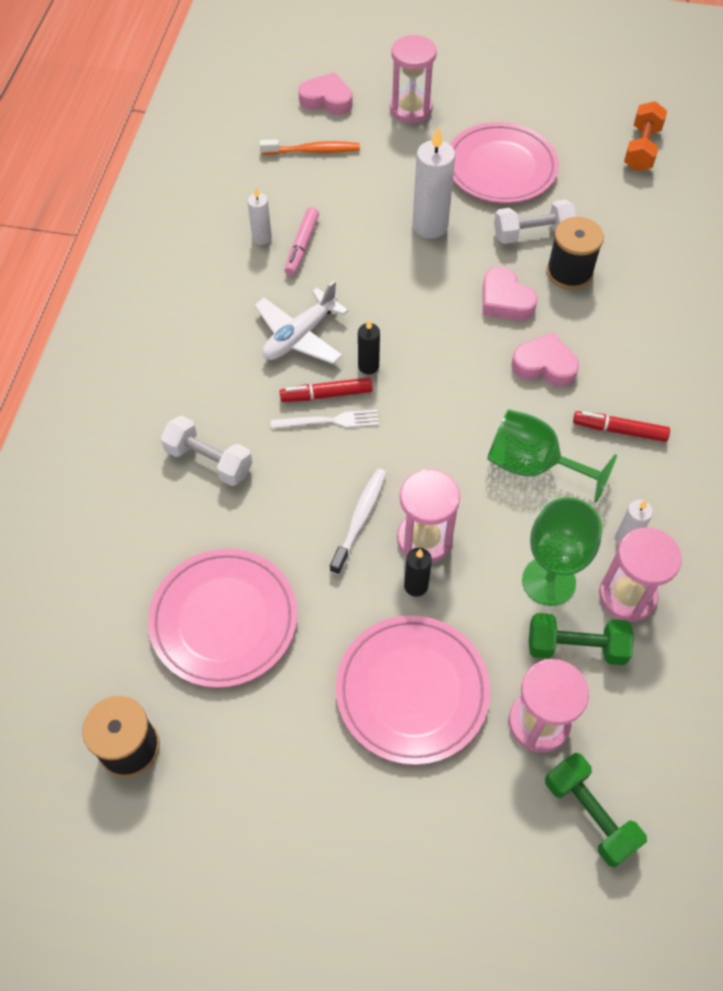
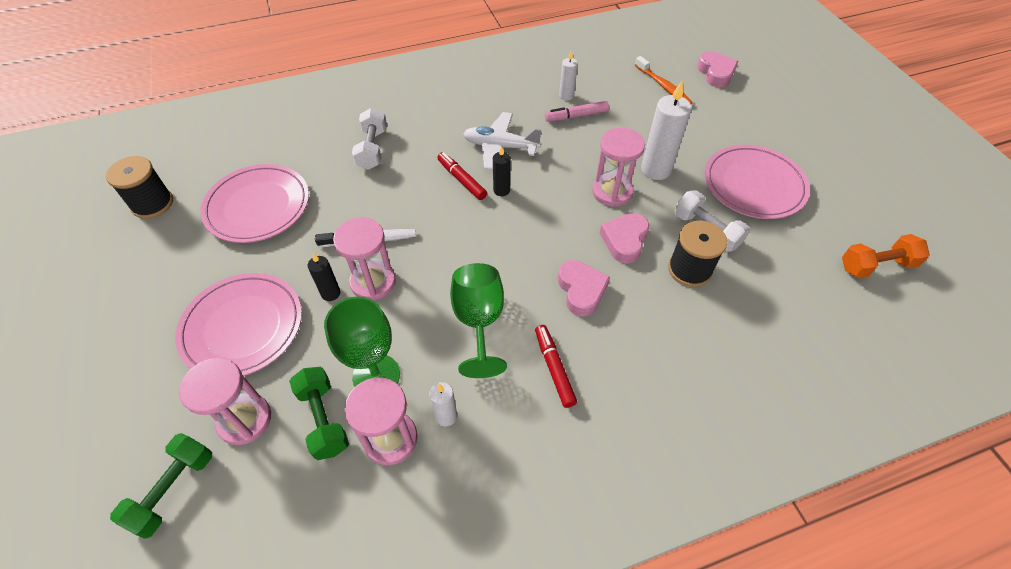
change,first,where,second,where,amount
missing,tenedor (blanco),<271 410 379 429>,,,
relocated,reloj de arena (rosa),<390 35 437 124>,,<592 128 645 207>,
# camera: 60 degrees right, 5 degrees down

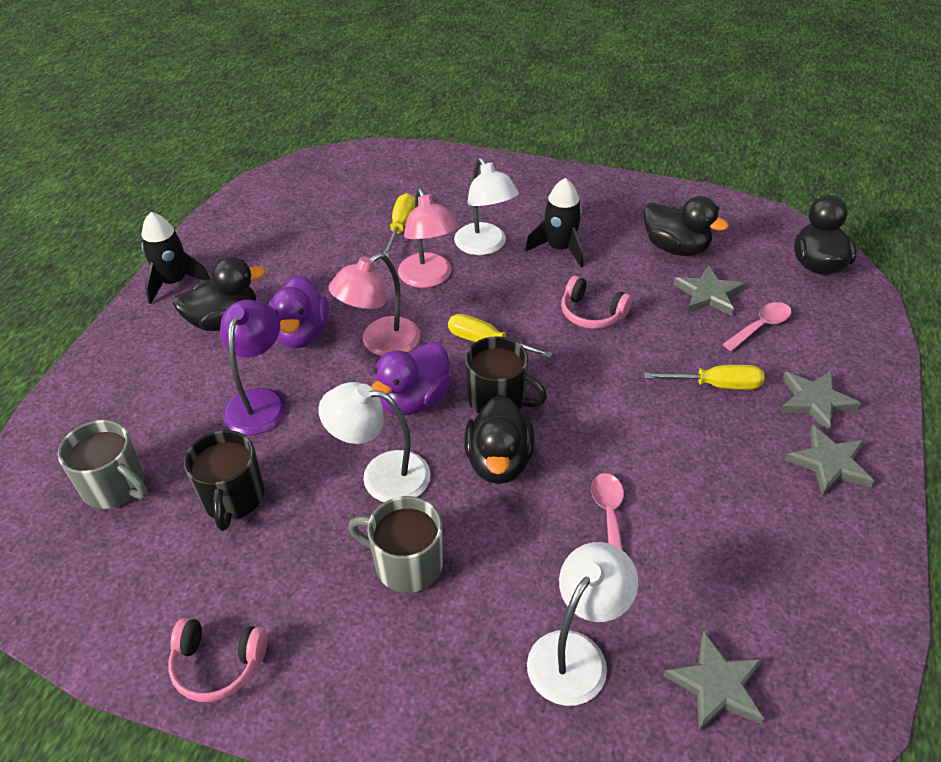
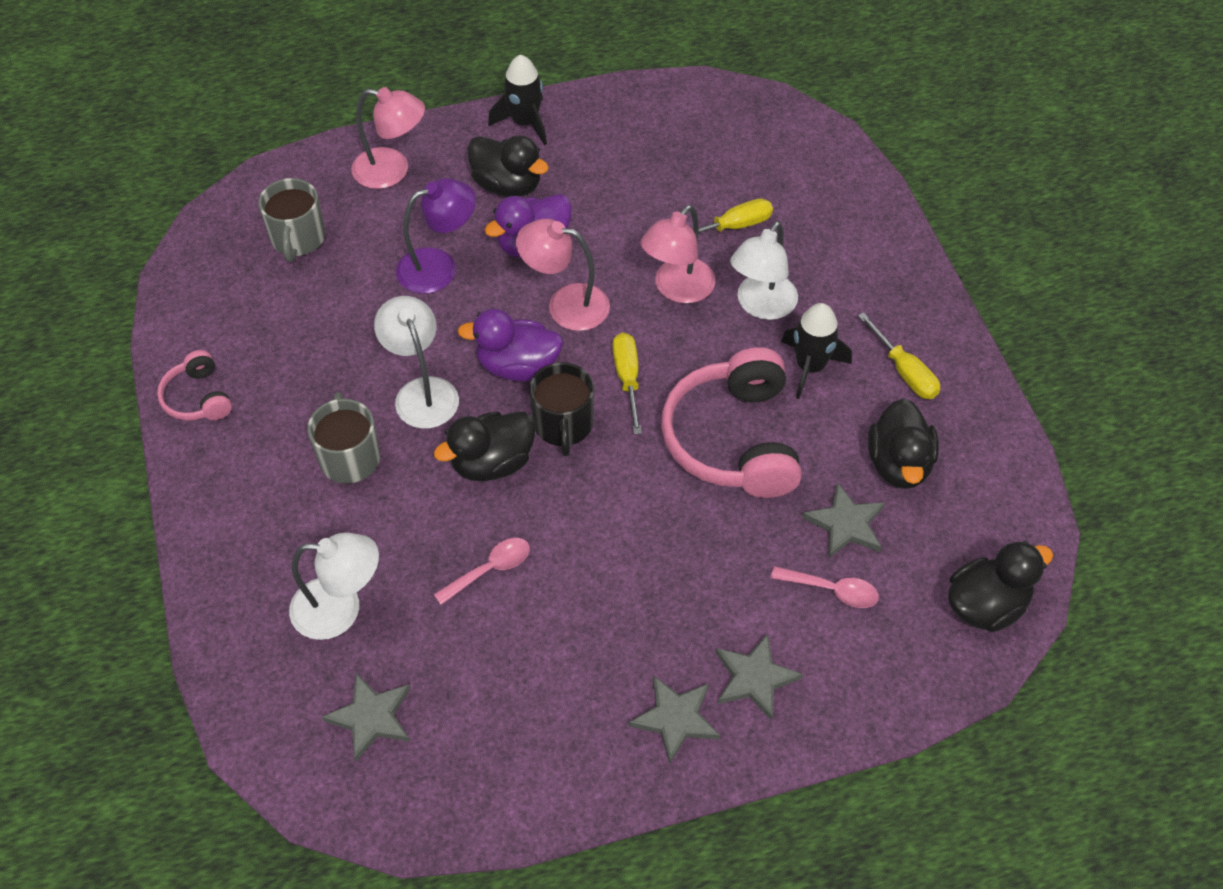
change,first,where,second,where,amount
missing,taza (negro),<184 430 264 531>,,,
size,auriculares (rosa),<561 276 632 329>,,<661 347 802 498>,x1.99
relocated,destornillador (amarillo),<644 365 764 390>,,<858 312 940 399>,
appeared,,,lámpara (rosa),<351 87 425 189>,
# camera: 55 degrees right, 10 degrees up

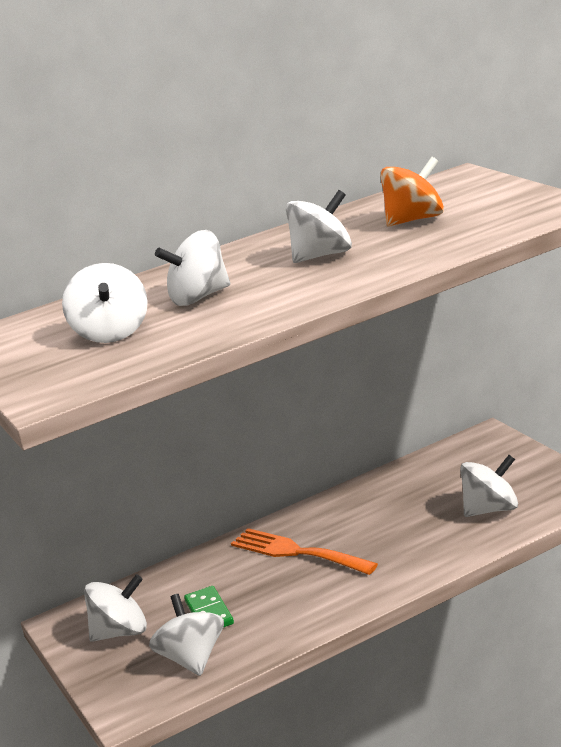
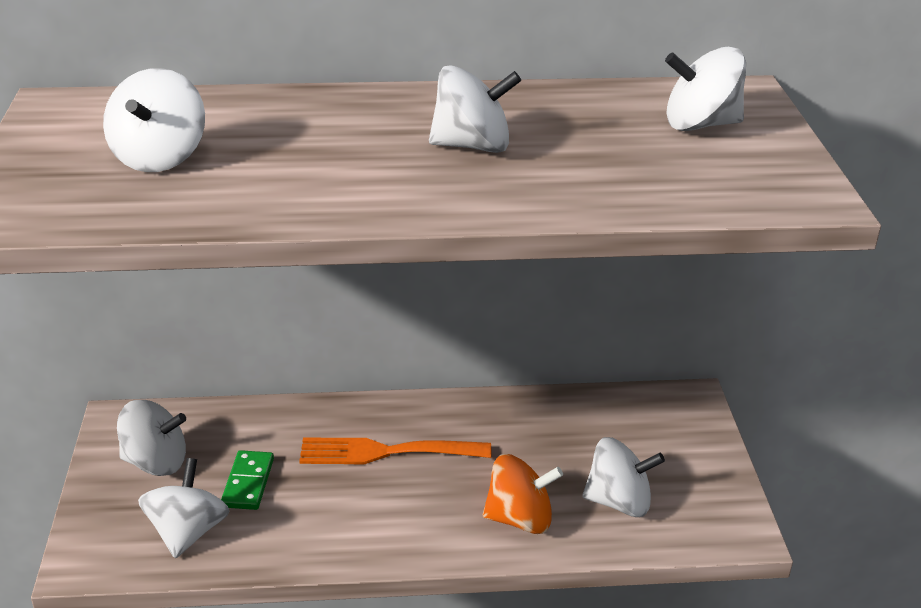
change,first,where,second,where,amount
relocated,peonza (blanco),<155 230 230 306>,,<665 47 746 131>,
spun,tenedor (naranja),<231 528 378 575>,,<299 437 491 464>,60 degrees counterclockwise
relocated,peonza (naranja),<380 157 444 227>,,<483 454 563 534>,
# camera: 20 degrees right, 10 degrees up

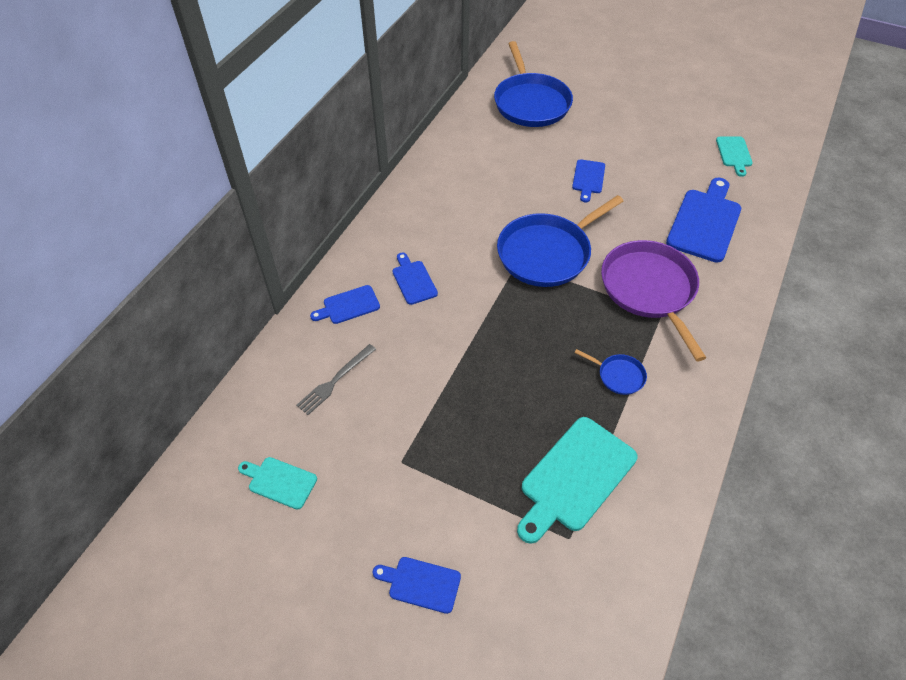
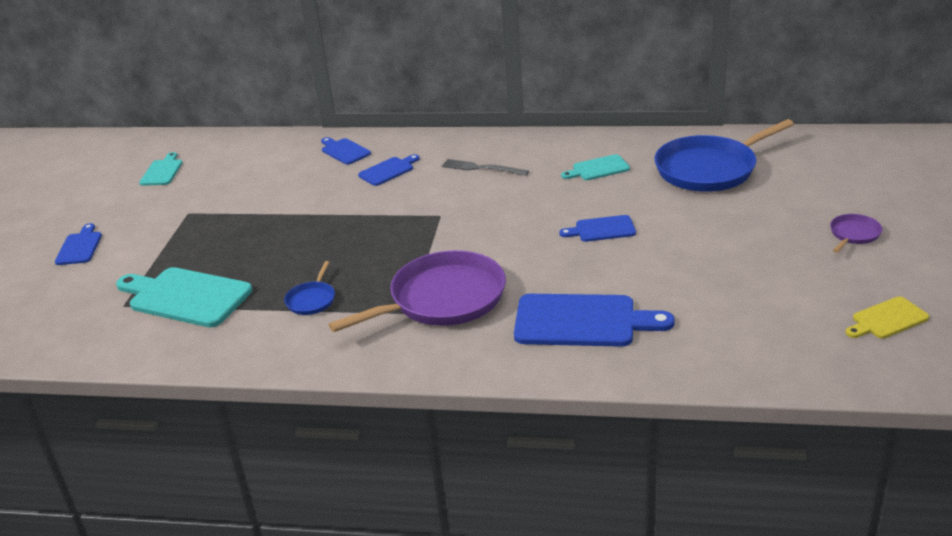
change,first,where,second,where,amount
relocated,tenedor (gris),<296 344 376 415>,,<442 159 529 176>,
missing,sartén (azul),<497 195 623 287>,,,
relocated,tabla de cortar (turquesa),<716 137 753 177>,,<561 154 630 180>,
appeared,,,sartén (morado),<830 214 882 253>,
appeared,,,tabla de cortar (amarillo),<845 296 929 339>,
# camera: 75 degrees right, 20 degrees down

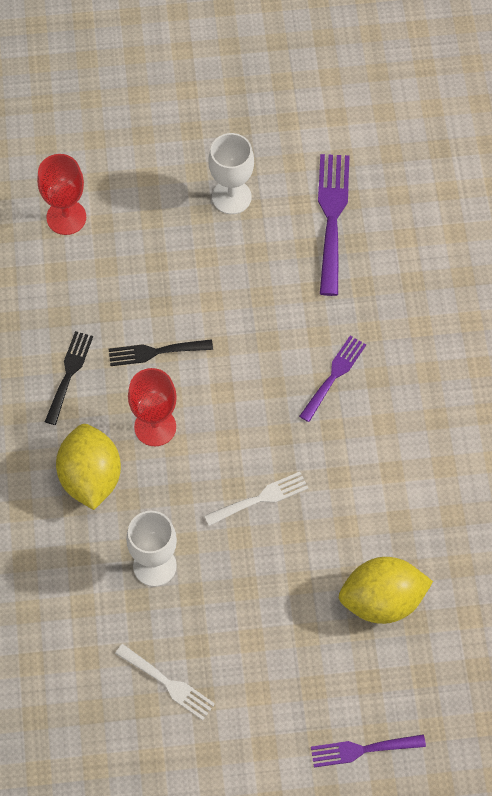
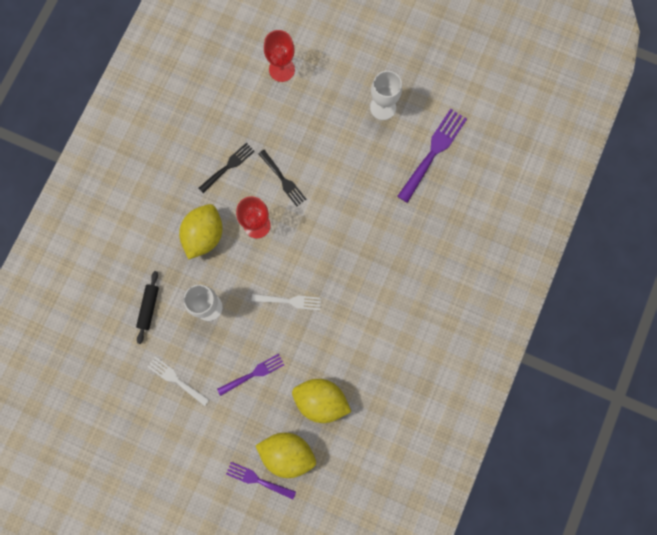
change,first,where,second,where,amount
spun,tenedor (negro),<109 339 213 366>,,<259 150 307 206>,150 degrees counterclockwise
spun,tenedor (blanco),<115 644 215 720>,,<148 356 209 406>,150 degrees clockwise
relocated,tenedor (morado),<299 336 366 422>,,<217 354 284 396>,
appeared,,,rodillo (negro),<136 271 159 344>,
appeared,,,limón (amarillo),<255 433 316 478>,
# camera: 30 degrees right, 15 degrees up

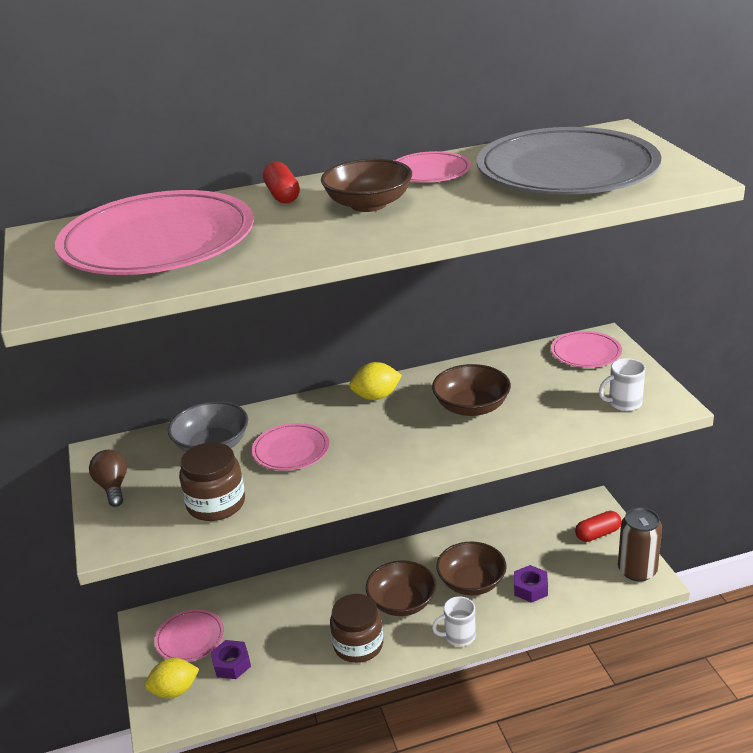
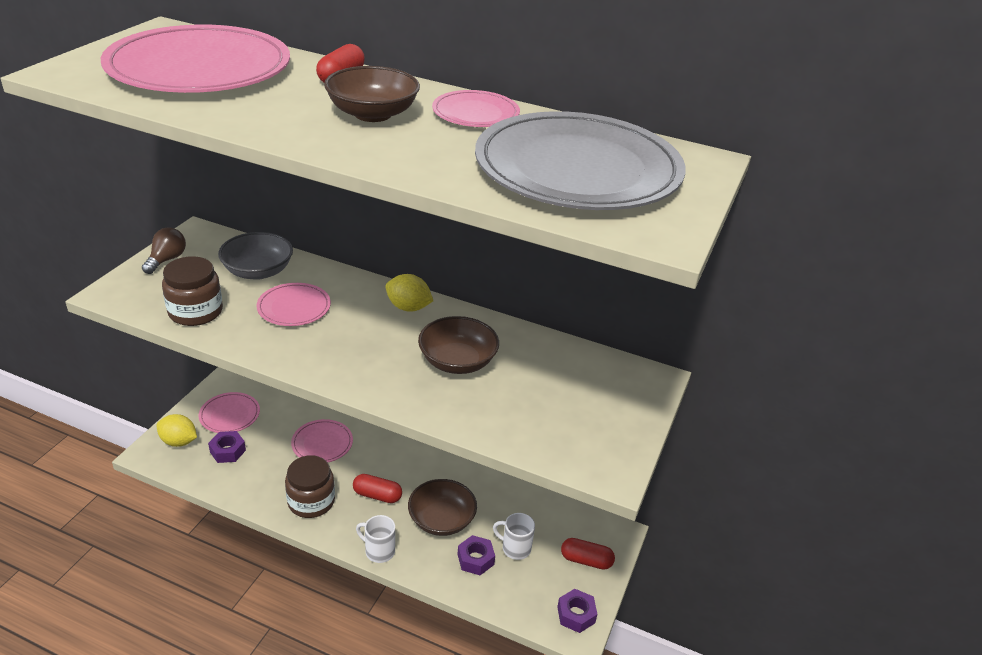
change,first,where,second,where,amount
exchanged,cuenco (marrón),<366 560 437 616>,cápsula (rojo),<353 474 402 503>,
relocated,plato (rosa),<551 331 622 368>,,<291 419 353 463>,
relocated,taza (blanco),<599 358 646 411>,,<493 513 535 560>,
exchanged,lata (marrón),<618 508 662 581>,tuerca (morado),<557 589 597 633>,
# camera: 35 degrees right, 5 degrees up

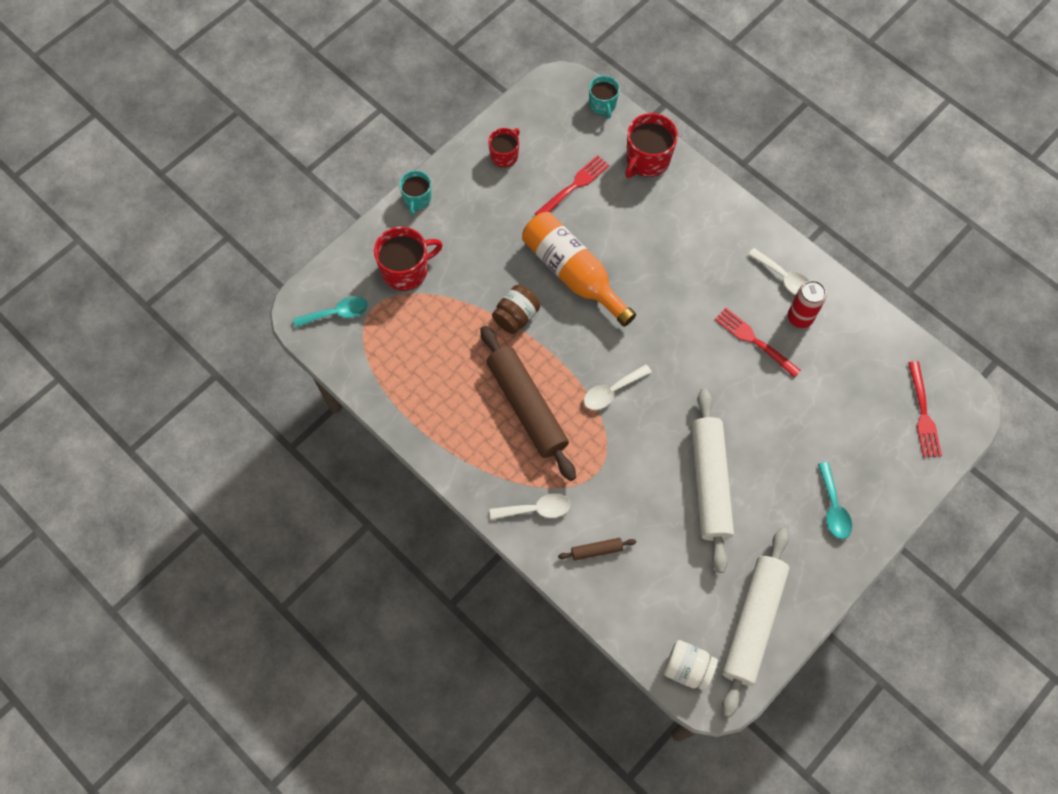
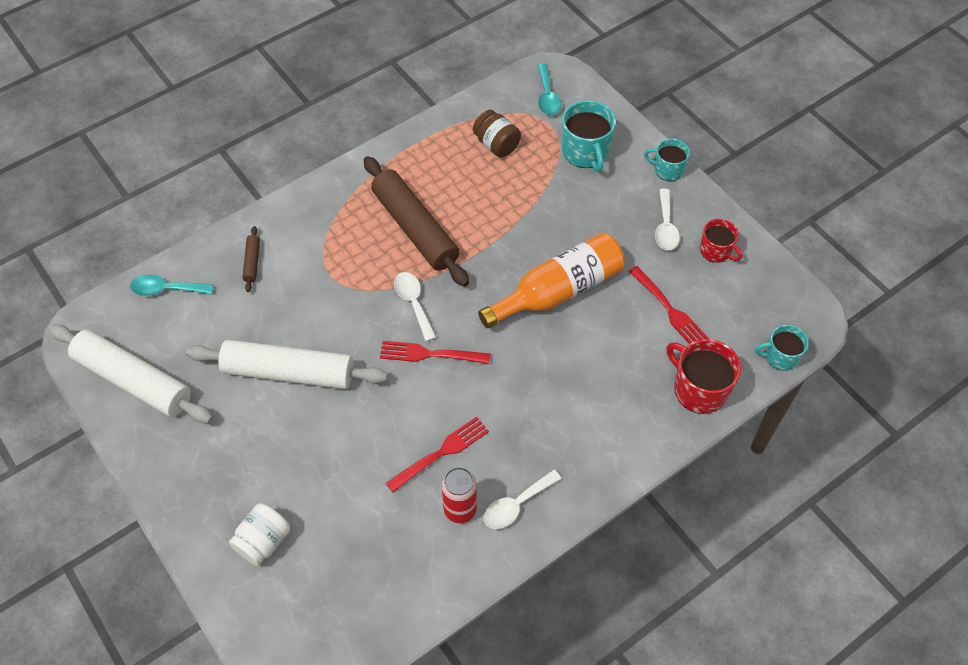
change,first,where,second,where,amount
colour,taza (rojo),<374 227 443 291>,taza (turquesa),<562 100 616 172>,
spun,rodillo (marrón),<481 326 576 481>,,<363 156 469 287>,75 degrees clockwise
relocated,cuchara (blanco),<490 494 570 520>,,<655 189 680 250>,
relocated,tarro (marrón),<492 285 540 334>,,<473 110 521 157>,
relocated,tarro (blanco),<664 640 718 691>,,<229 503 290 566>,
relocated,cuchara (turquesa),<818 462 852 539>,,<130 274 214 296>,
relocated,tenedor (rojo),<908 361 942 457>,,<380 341 491 364>,
# camera: 100 degrees right, 10 degrees down

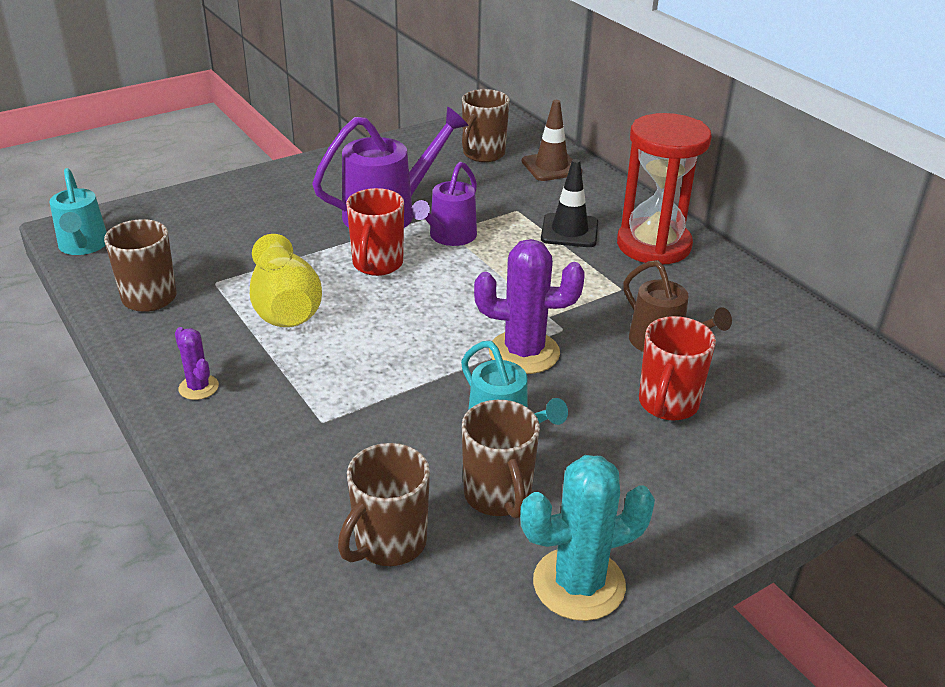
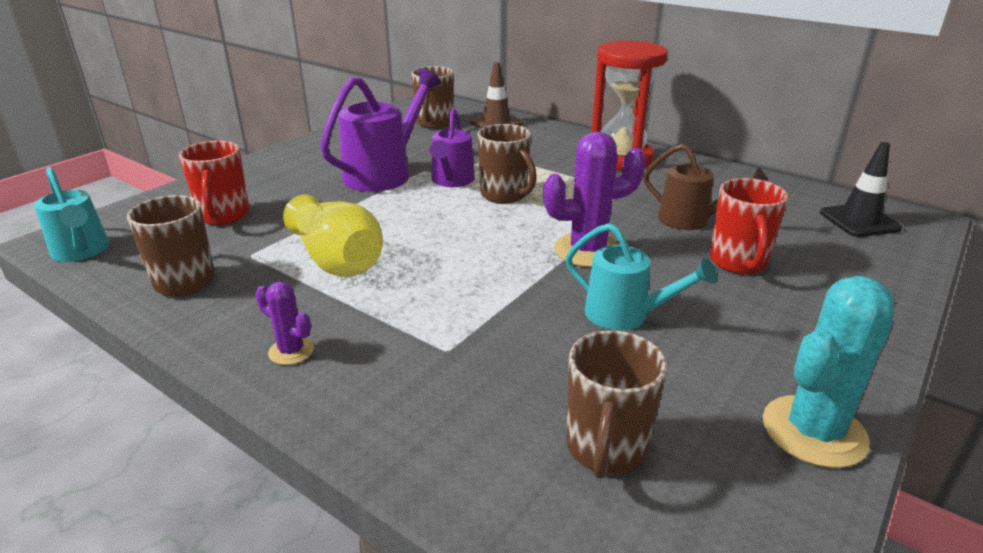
change,first,where,second,where,amount
relocated,taza (rojo),<346 188 404 276>,,<179 140 250 225>,
relocated,taza (marrón),<462 400 540 519>,,<478 124 537 204>,
relocated,cono de tráfico (negro),<541 159 598 247>,,<820 142 902 237>,
# camera: 20 degrees left, 5 degrees down

